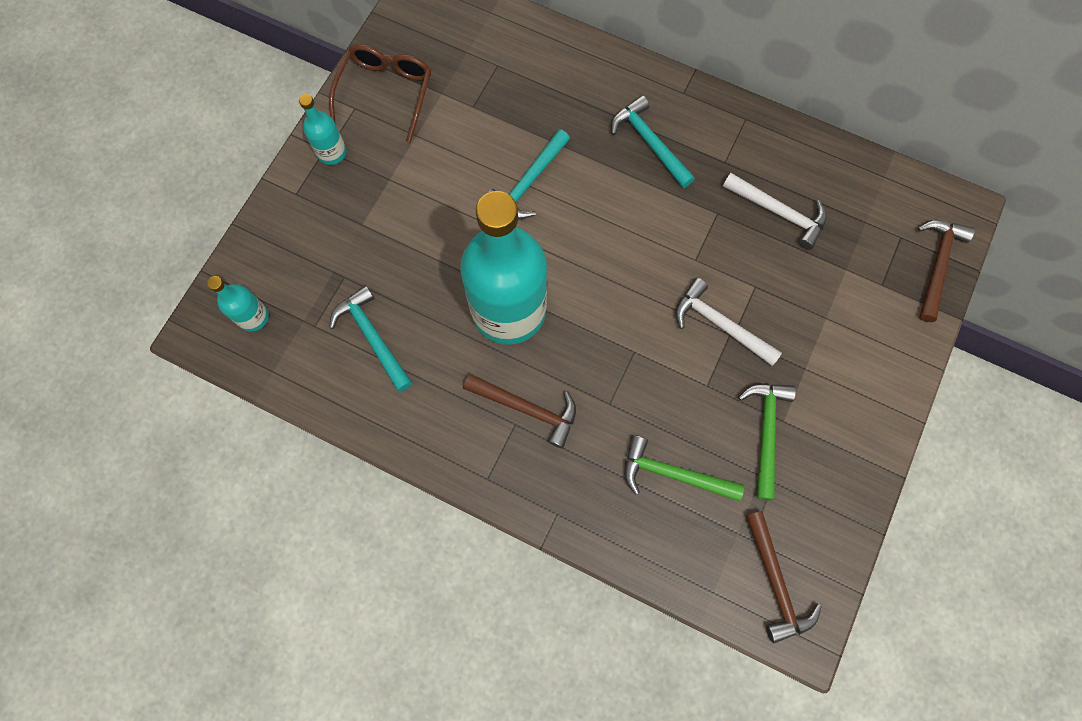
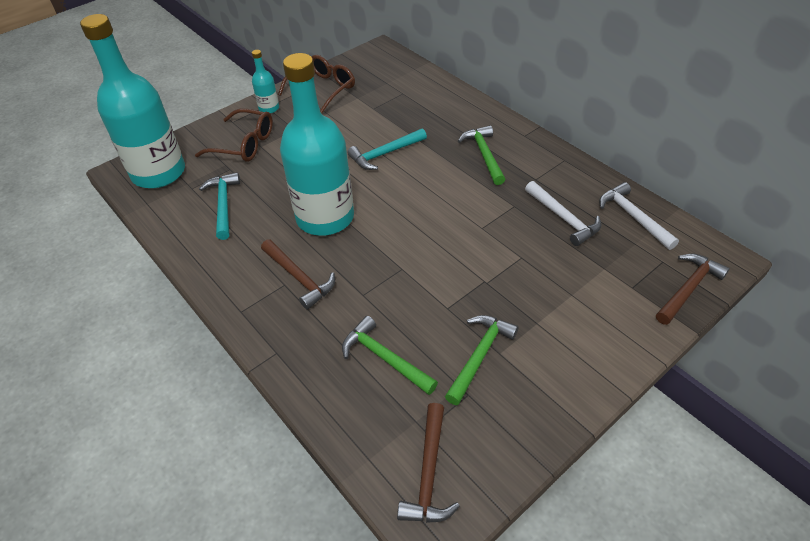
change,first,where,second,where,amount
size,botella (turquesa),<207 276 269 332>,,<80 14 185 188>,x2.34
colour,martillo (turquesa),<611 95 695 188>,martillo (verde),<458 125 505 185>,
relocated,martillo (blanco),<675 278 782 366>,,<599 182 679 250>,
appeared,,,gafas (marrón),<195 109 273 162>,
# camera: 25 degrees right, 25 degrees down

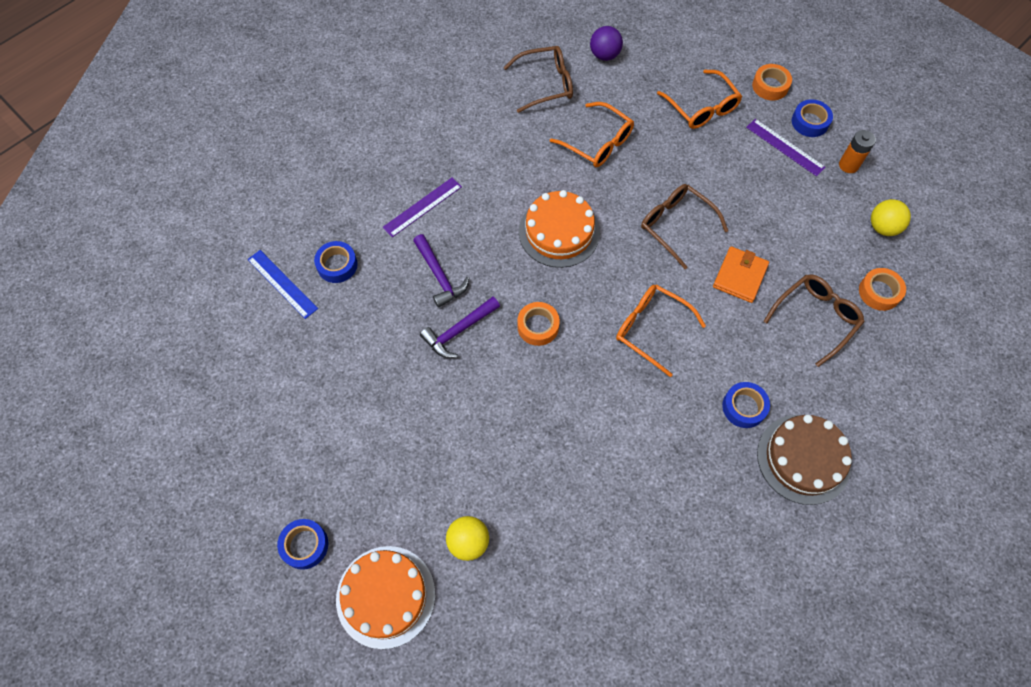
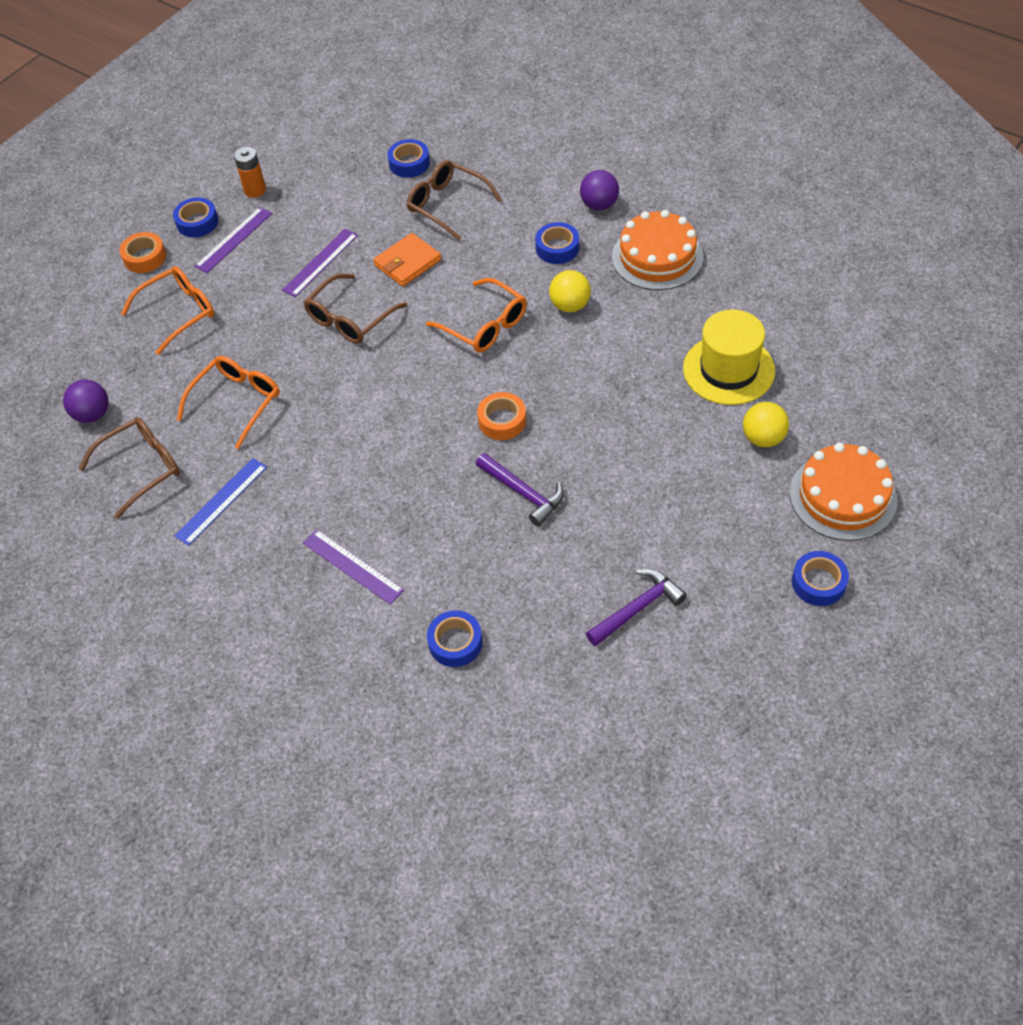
change,first,where,second,where,amount
relocated,regla (azul),<247 250 318 319>,,<174 458 267 546>,
relocated,martillo (morado),<413 234 469 308>,,<586 569 687 646>,
spun,gafas (marrón),<503 46 573 113>,,<79 417 180 519>,75 degrees clockwise
relocated,tarta (naranja),<519 190 600 268>,,<612 210 703 290>,
spun,gafas (naranja),<616 285 706 377>,,<426 278 527 352>,75 degrees counterclockwise
spun,cartera (naranja),<713 246 769 303>,,<373 233 441 286>,60 degrees counterclockwise
exchanged,tarta (marrón),<757 415 852 505>,pelota (morado),<580 170 619 210>,
colour,cinta adhesiva (naranja),<859 268 906 311>,cinta adhesiva (azul),<387 139 430 178>,
relocated,pelota (amarillo),<871 199 911 236>,,<549 270 591 312>,
appeared,,,regla (morado),<282 229 358 297>,
appeared,,,sombrero (amarillo),<683 310 775 405>,
# camera: 95 degrees left, 10 degrees down

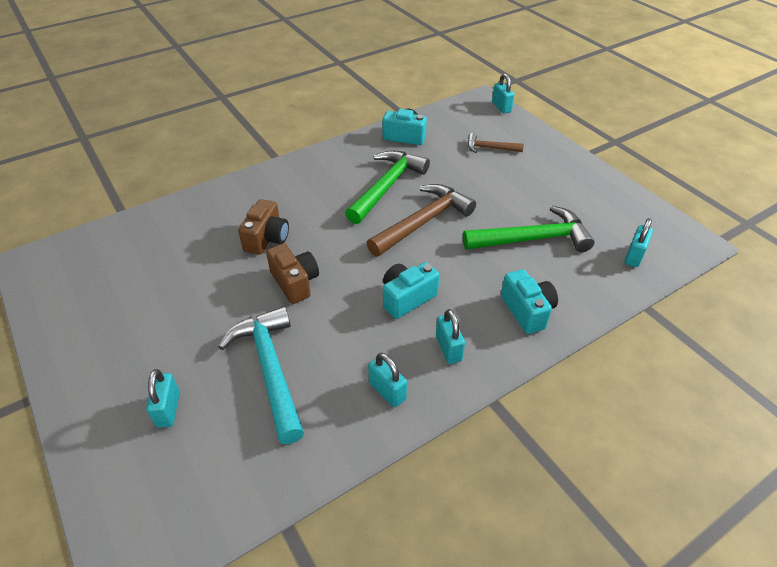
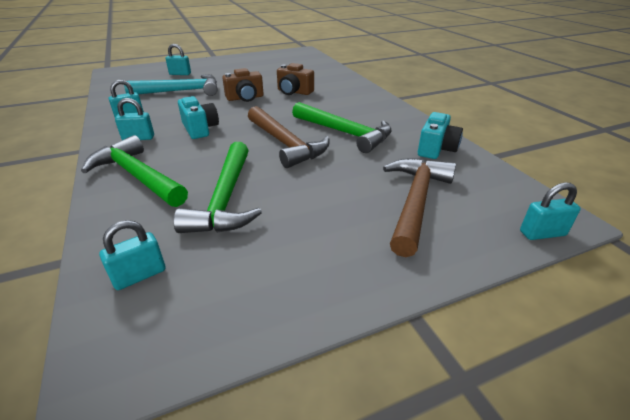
change,first,where,second,where,amount
size,martillo (marrón),<468 133 524 153>,,<383 158 456 257>,x1.87
exchanged,cámara (turquesa),<501 269 558 334>,martillo (verde),<81 135 188 207>,
spun,candado (turquesa),<625 218 653 267>,,<99 220 166 290>,75 degrees counterclockwise
# camera: 100 degrees right, 10 degrees down

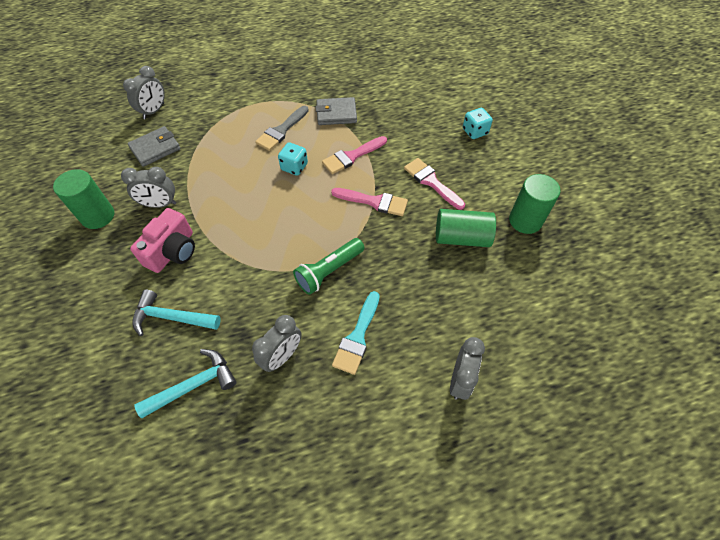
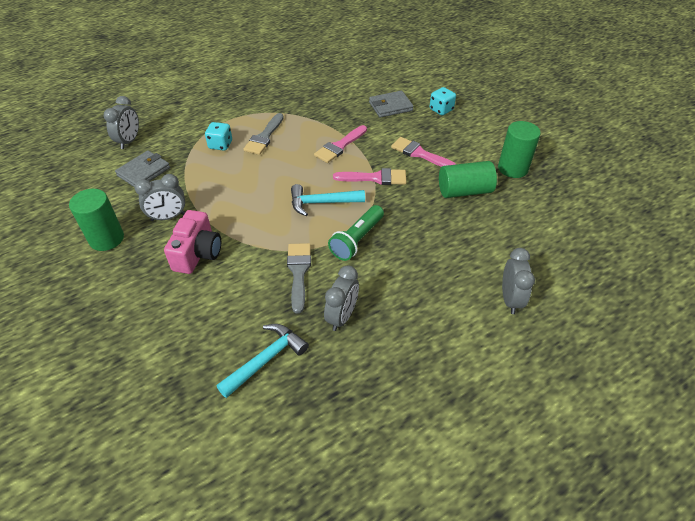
change,first,where,second,where,amount
relocated,martillo (turquesa),<132 290 221 336>,,<291 184 365 216>,
relocated,dado (turquesa),<278 143 308 176>,,<205 122 232 151>,
relocated,cartera (gris),<315 97 357 125>,,<369 91 414 118>,
missing,pincel (turquesa),<332 291 380 375>,,,
appeared,,,pincel (gris),<287 243 311 314>,
# camera: 15 degrees left, 10 degrees down

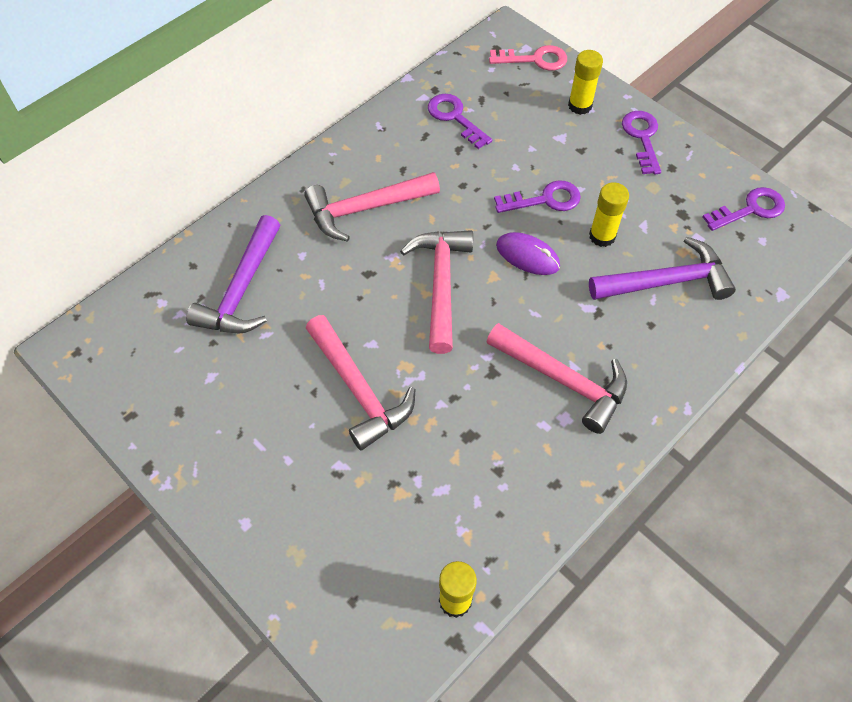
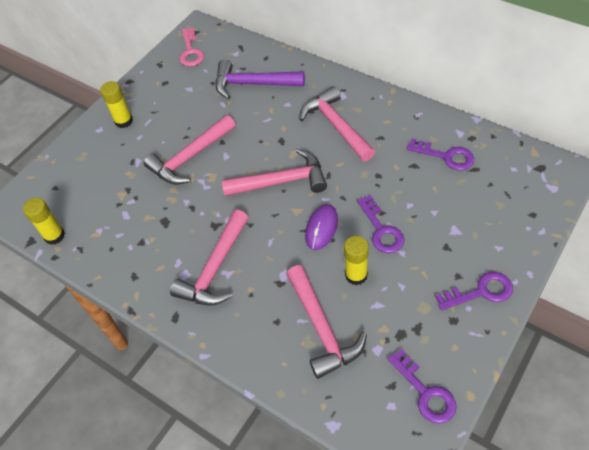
change,first,where,second,where,amount
spun,llave (morado),<428 94 492 149>,,<406 138 474 171>,75 degrees clockwise
relocated,llave (rosa),<489 45 567 71>,,<179 27 204 66>,
relocated,barra de pegamento (amarillo),<568 50 603 115>,,<100 81 133 128>,
colour,martillo (morado),<589 237 736 300>,martillo (rosa),<287 265 367 379>,
# camera: 85 degrees right, 5 degrees down

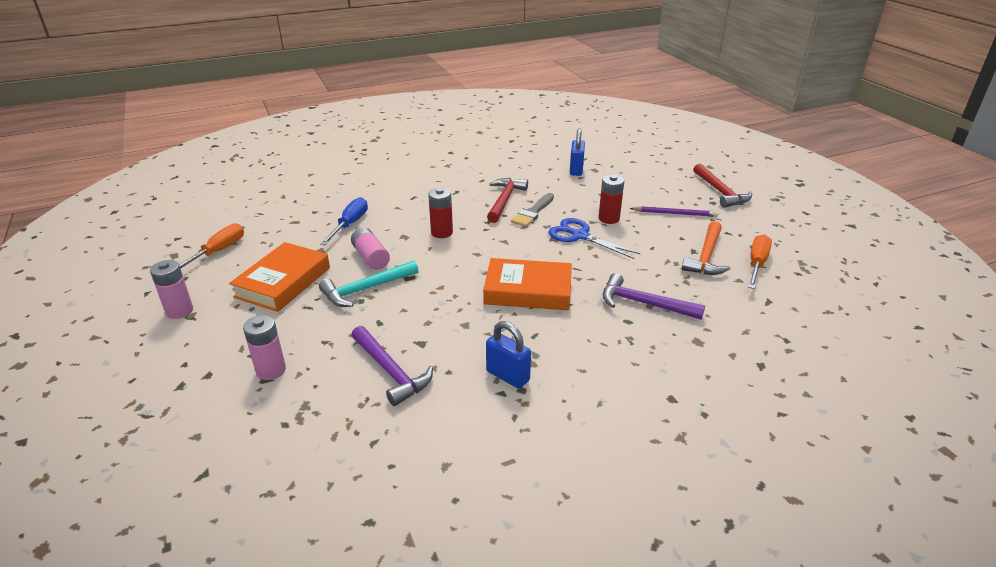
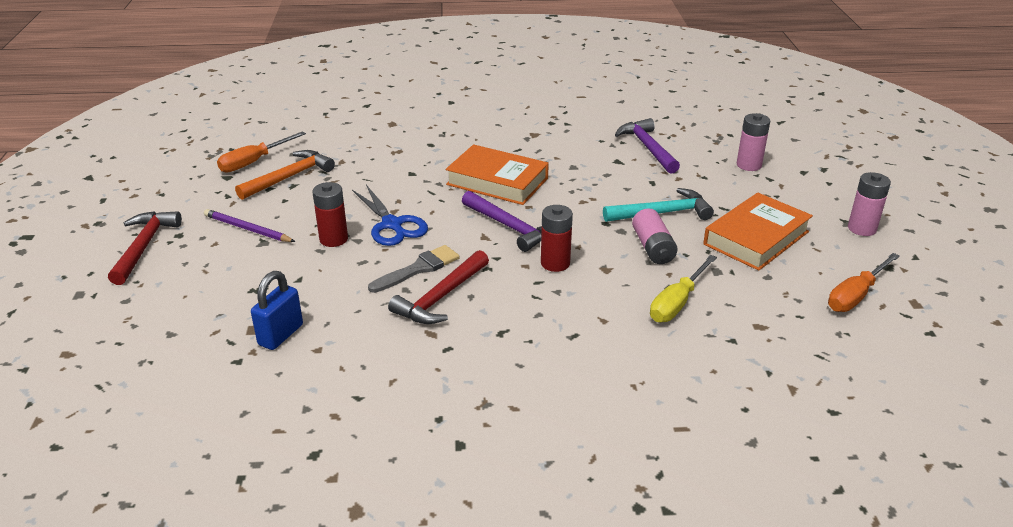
change,first,where,second,where,amount
colour,destornillador (azul),<320 197 368 245>,destornillador (amarillo),<650 255 717 322>,
missing,candado (azul),<486 321 531 389>,,,
relocated,martillo (morado),<603 273 705 320>,,<462 191 542 252>,
# camera: 160 degrees left, 0 degrees up

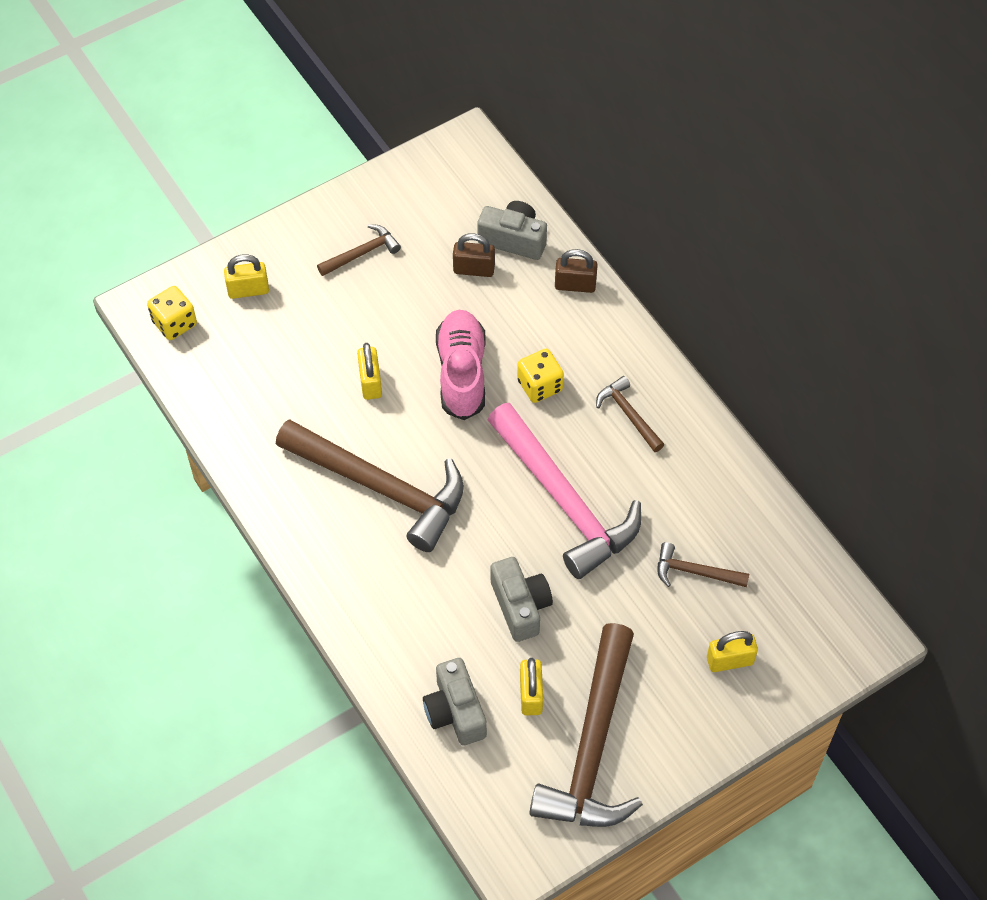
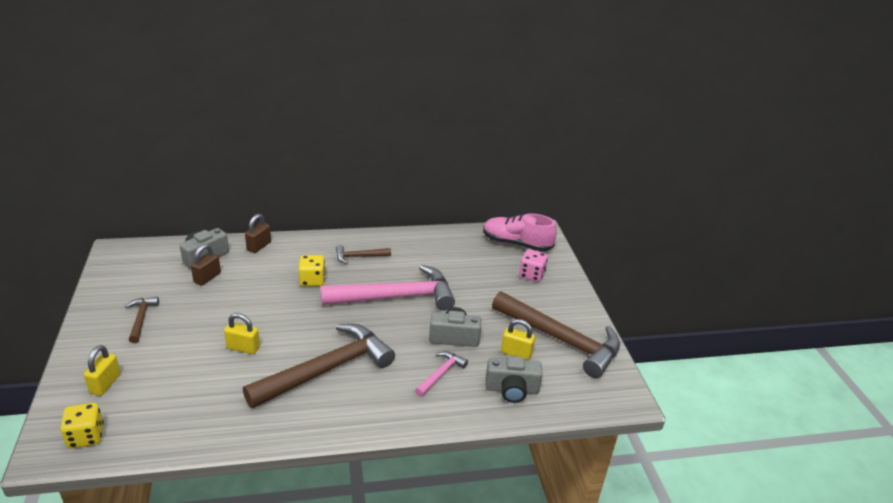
change,first,where,second,where,amount
relocated,zapato (rosa),<436 310 486 420>,,<483 214 557 252>,
missing,martillo (marrón),<658 542 749 587>,,,
exchanged,candado (amarillo),<707 631 758 672>,dado (rosa),<519 249 548 282>,
appeared,,,martillo (rosa),<415 351 468 397>,
# camera: 70 degrees left, 25 degrees down

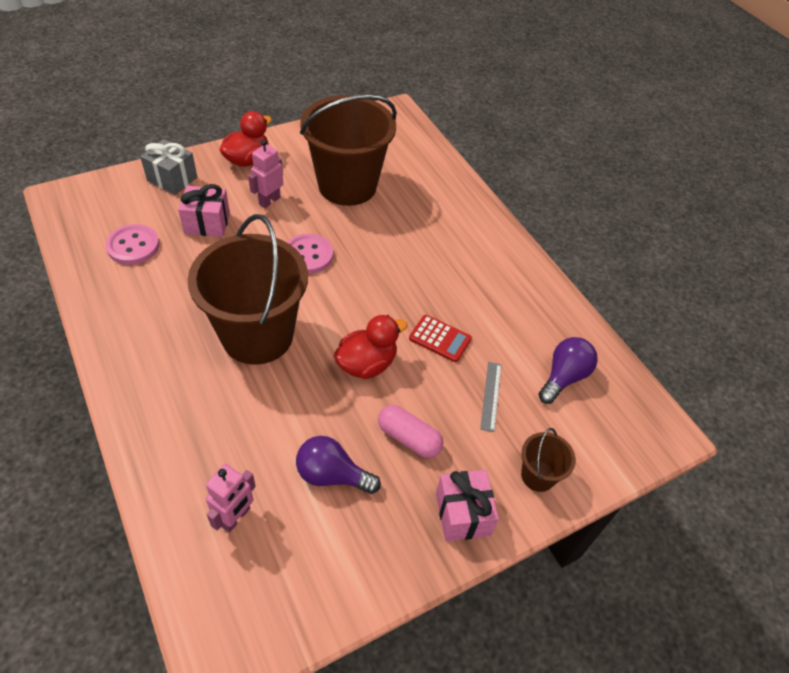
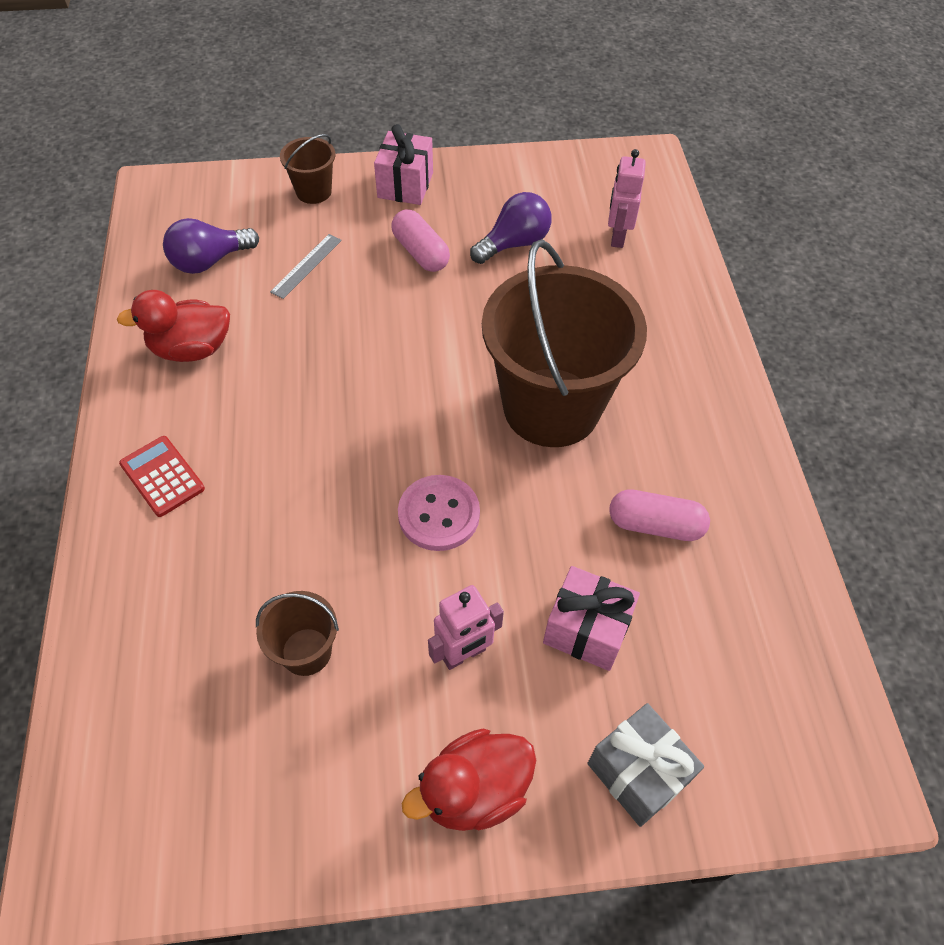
change,first,where,second,where,amount
missing,botón (rosa),<105 224 159 265>,,,
spun,robot (rosa),<206 464 256 533>,,<608 149 646 248>,45 degrees counterclockwise
spun,bombilla (morado),<296 436 381 494>,,<470 192 552 264>,75 degrees counterclockwise
size,balde (marrón),<300 95 397 206>,,<256 591 339 676>,x0.43
relocated,pato (rojo),<334 315 408 379>,,<117 290 230 362>,
relocated,calculadora (rojo),<409 315 472 362>,,<119 436 205 517>,
appeared,,,cápsula (rosa),<609 489 710 541>,
# camera: 155 degrees left, 5 degrees up

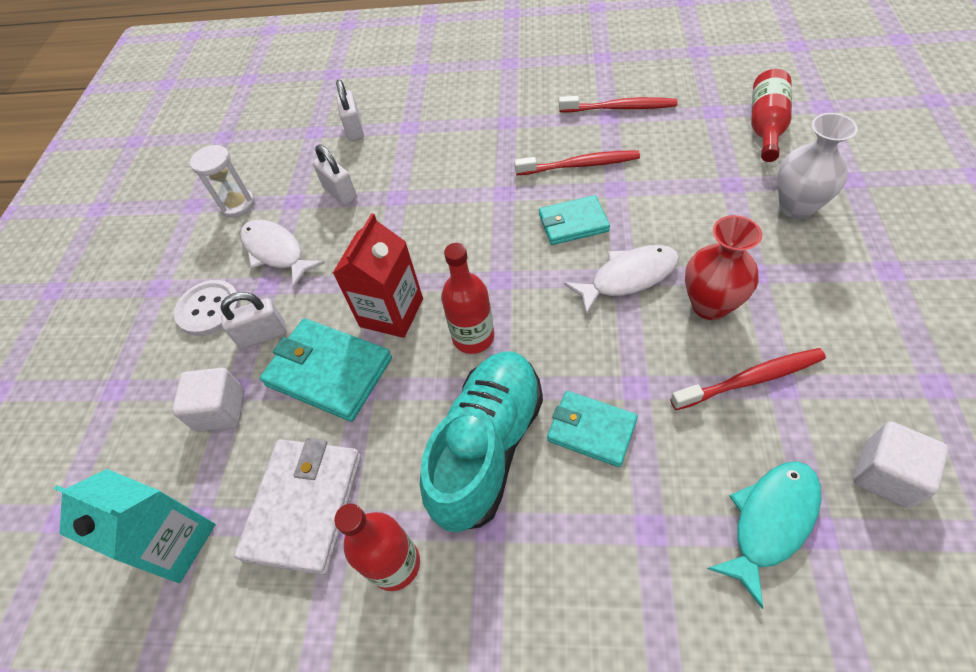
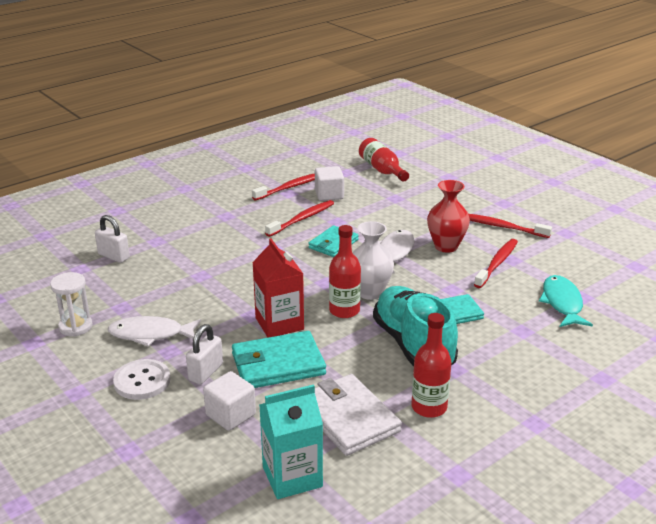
change,first,where,second,where,amount
missing,candado (blanco),<313 144 357 206>,,,
relocated,florero (blanco),<777 113 858 219>,,<353 221 394 300>,
relocated,cubo (blanco),<853 421 949 508>,,<315 166 344 201>,
appeared,,,cepillo de dientes (rojo),<468 214 552 238>,
# camera: 50 degrees left, 25 degrees down

